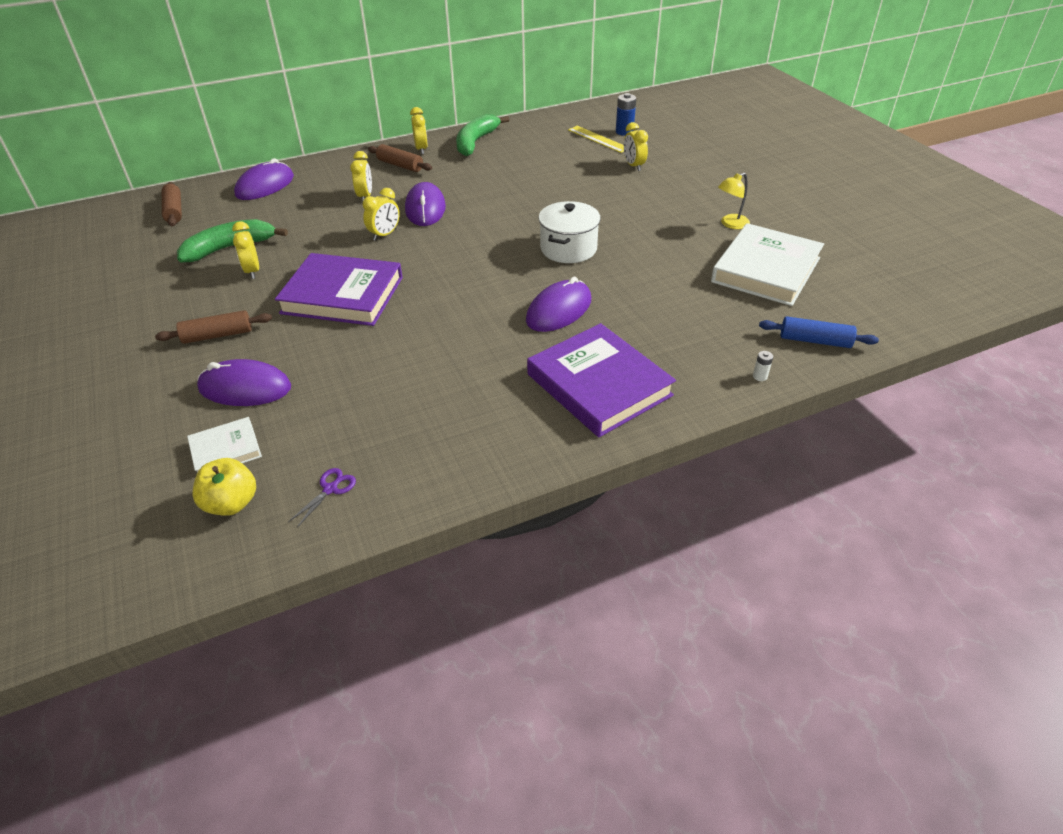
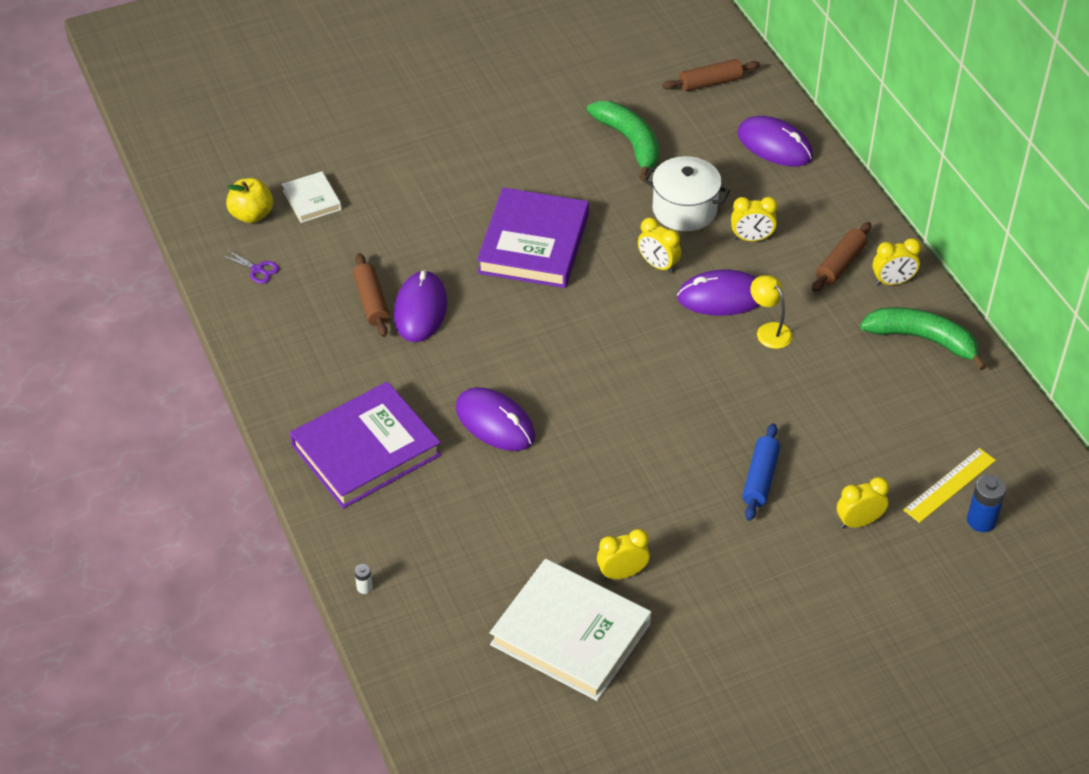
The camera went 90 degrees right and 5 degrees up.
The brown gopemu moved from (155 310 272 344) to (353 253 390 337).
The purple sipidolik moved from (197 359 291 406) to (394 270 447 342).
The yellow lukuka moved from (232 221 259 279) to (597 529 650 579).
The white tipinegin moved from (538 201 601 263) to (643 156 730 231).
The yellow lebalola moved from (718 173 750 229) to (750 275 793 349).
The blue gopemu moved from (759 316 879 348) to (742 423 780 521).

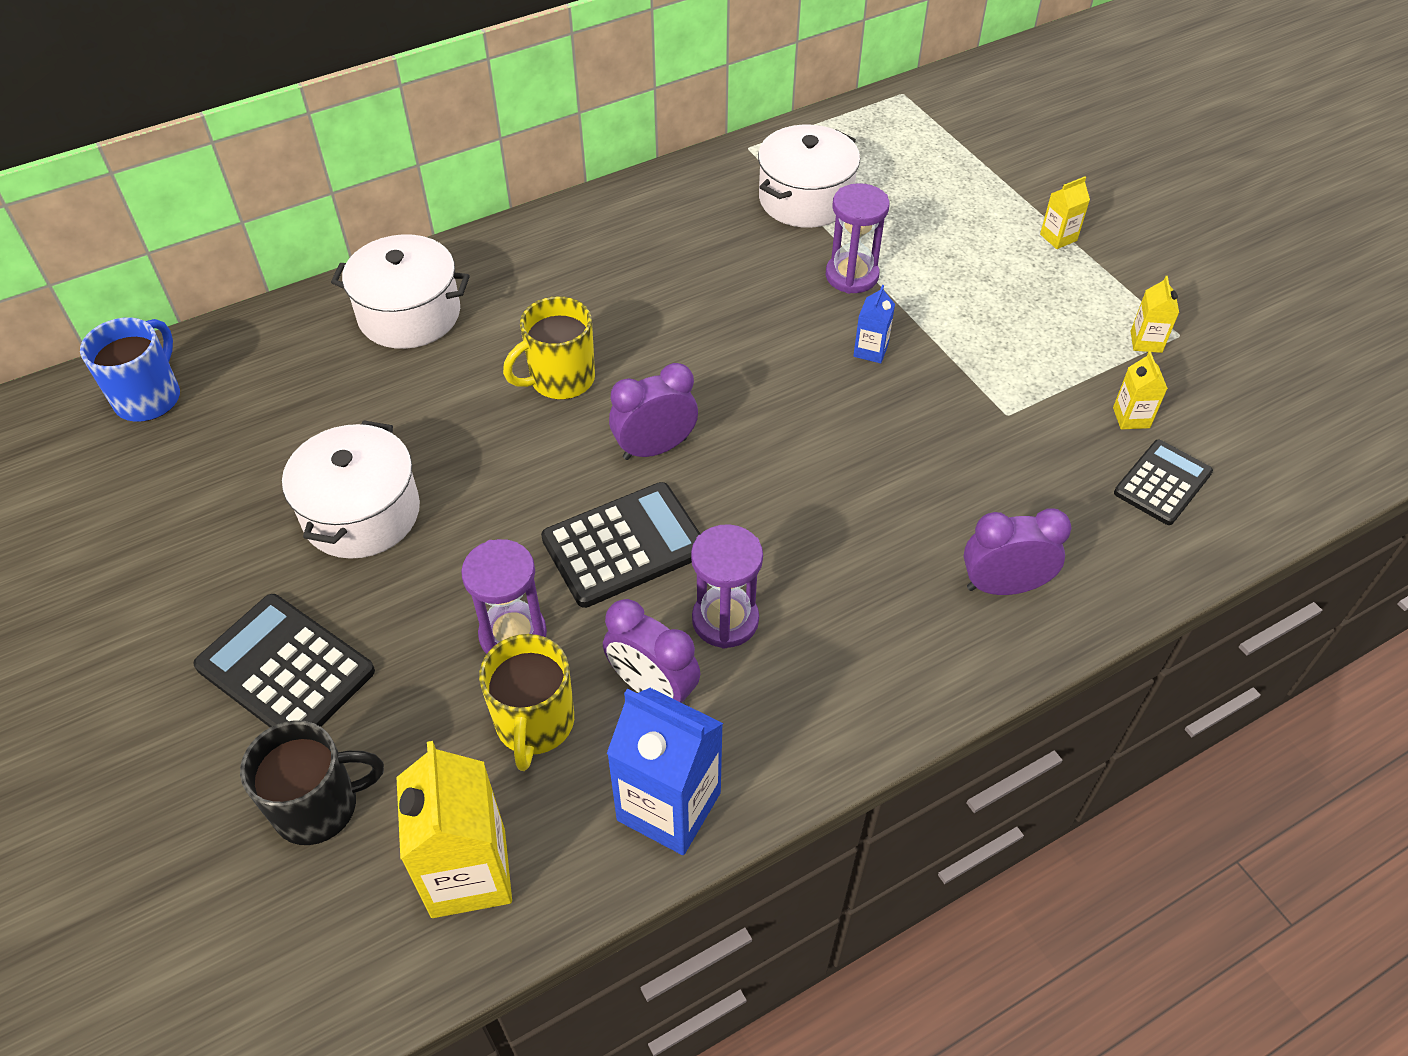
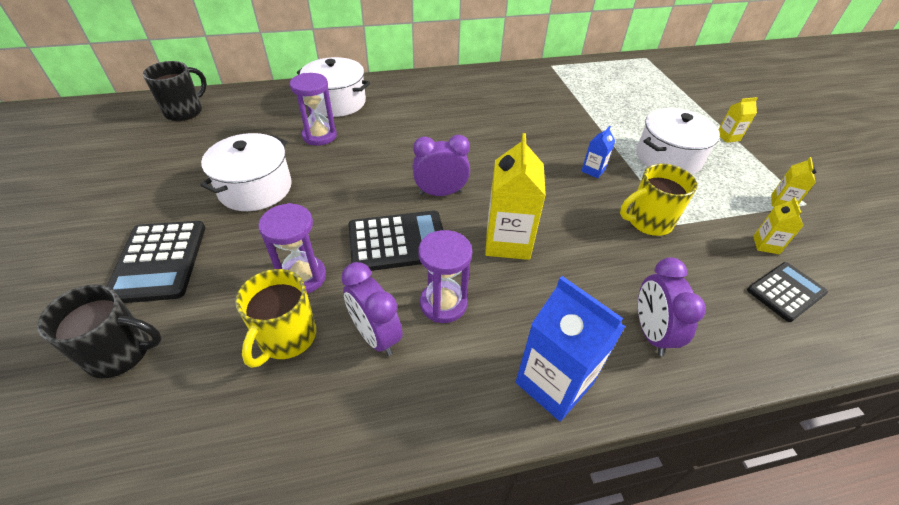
The camera went 15 degrees right and 5 degrees down.
The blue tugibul at (80 317 180 422) became the black tugibul at (143 61 207 121).
The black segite at (193 594 375 727) turned 150 degrees counterclockwise.
The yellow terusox moved from (396 741 512 918) to (485 133 546 260).
The yellow tugibul moved from (503 296 595 399) to (620 164 697 236).
The blue terusox moved from (607 688 723 855) to (516 276 626 421).
The white tipinegin moved from (758 125 860 228) to (637 108 720 175).
The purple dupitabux moved from (826 183 889 294) to (290 73 337 146).
The purple lukuka at (964 508 1072 595) turned 105 degrees counterclockwise.

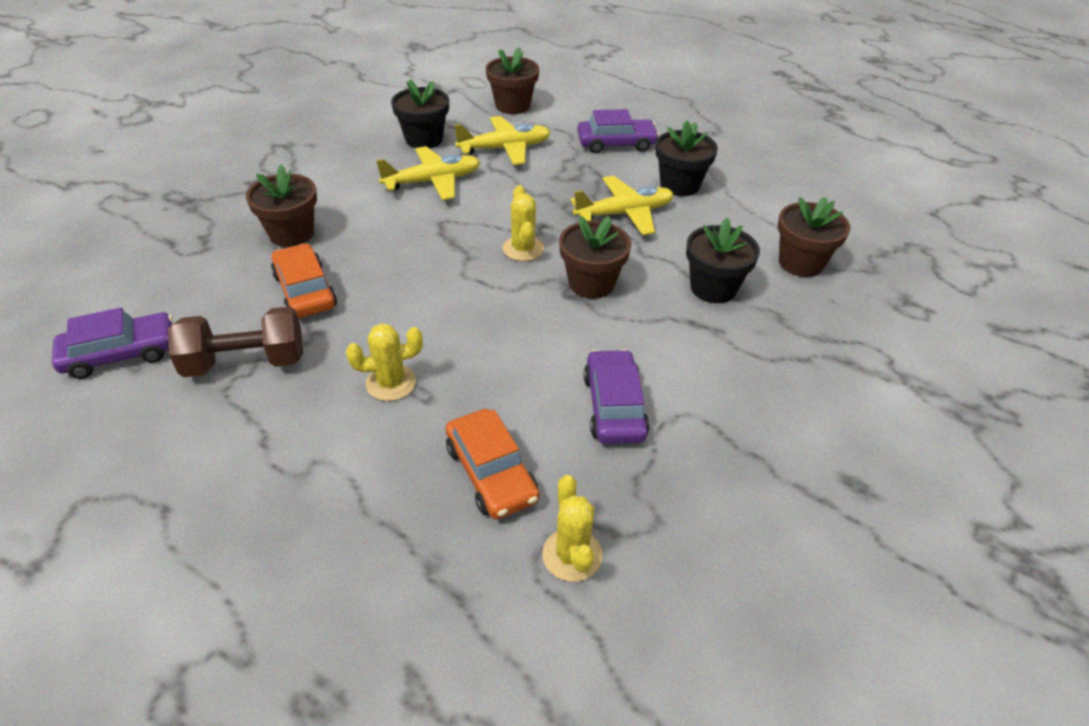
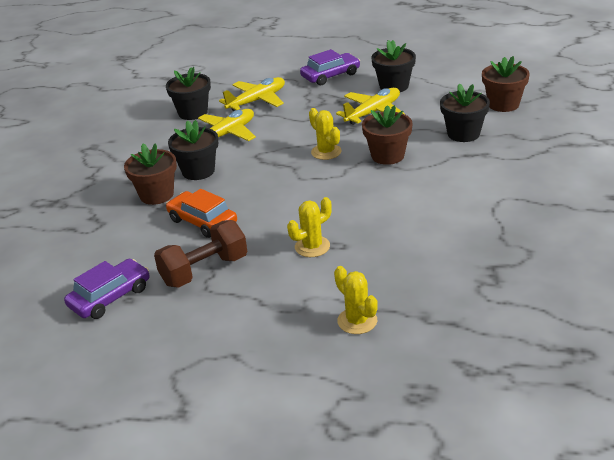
The camera went 20 degrees left and 10 degrees down.
The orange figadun at (445 409 540 519) disappeared.
The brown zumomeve at (486 47 539 114) disappeared.
The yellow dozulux moved from (542 475 603 582) to (334 266 378 334).
The purple figadun at (584 349 650 444) disappeared.
The black zumomeve at (168 120 218 180) appeared.

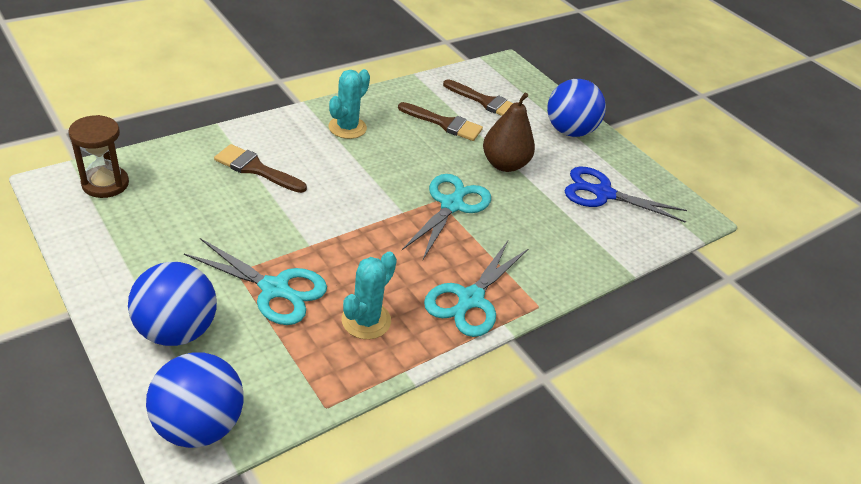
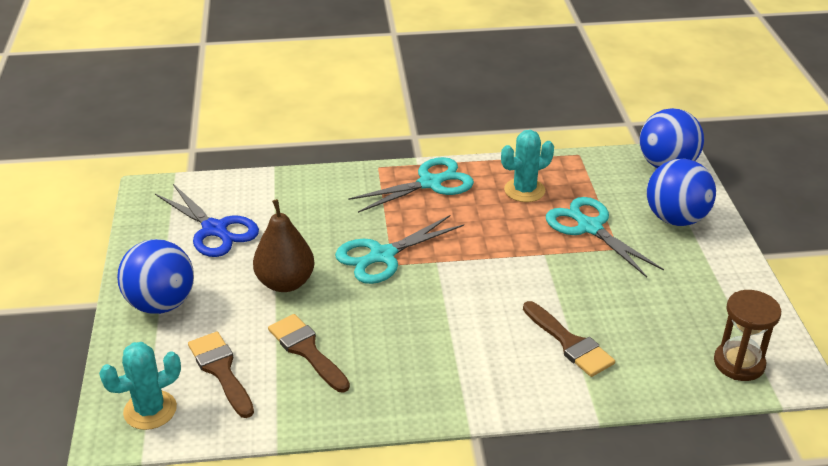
The camera went 145 degrees left and 5 degrees down.
The turquoise dozulux moved from (329 69 370 139) to (99 342 181 430).

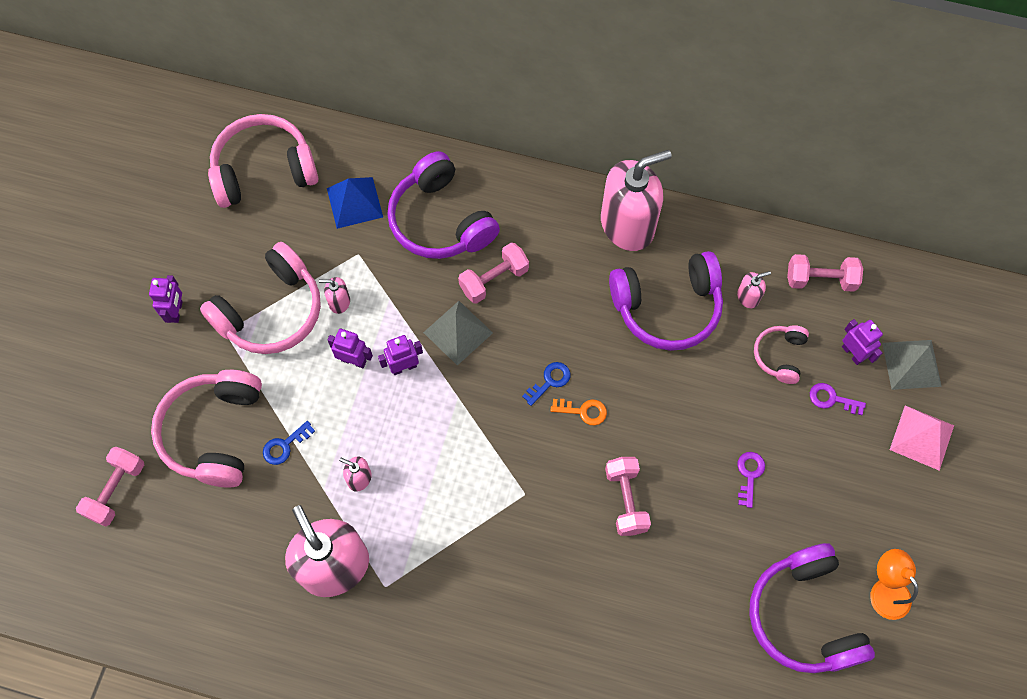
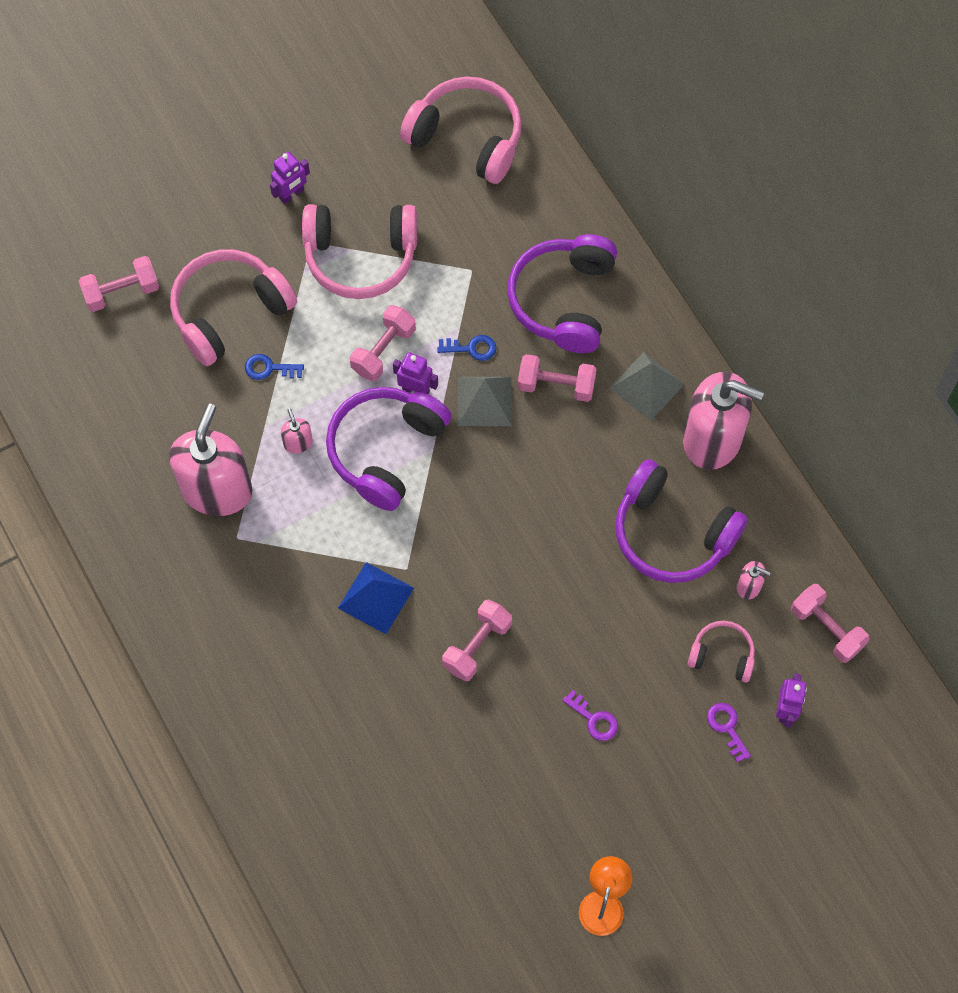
The camera went 45 degrees right and 0 degrees up.
The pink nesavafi at (319 277 350 314) disappeared.
The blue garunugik moved from (327 177 383 229) to (338 562 414 634).
The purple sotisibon at (327 329 373 368) was replaced by the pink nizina at (350 305 416 381).
The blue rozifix moved from (522 362 570 406) to (437 335 496 361).
The orange rozifix at (551 399 607 425) disappeared.
The purple rozifix at (737 452 765 508) turned 75 degrees clockwise.
The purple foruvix moved from (749 543 875 673) to (326 387 451 511).
The pink foruvix at (754 325 809 384) turned 45 degrees clockwise.
The grey garunugik moved from (882 340 942 390) to (609 352 685 421).
The pink garunugik at (890 405 954 471) disappeared.

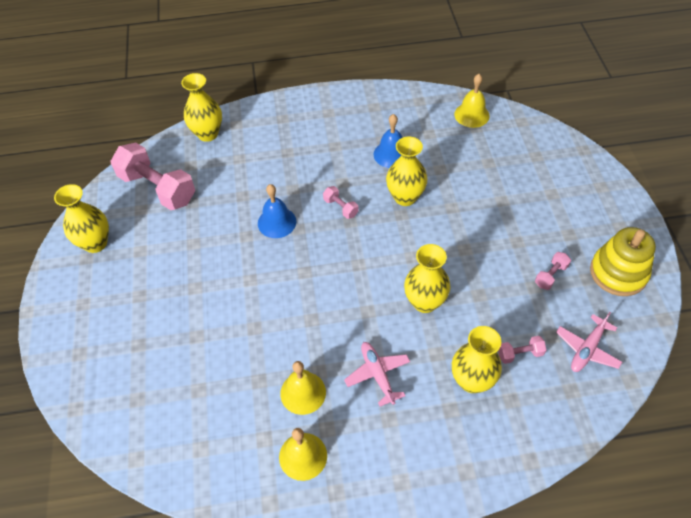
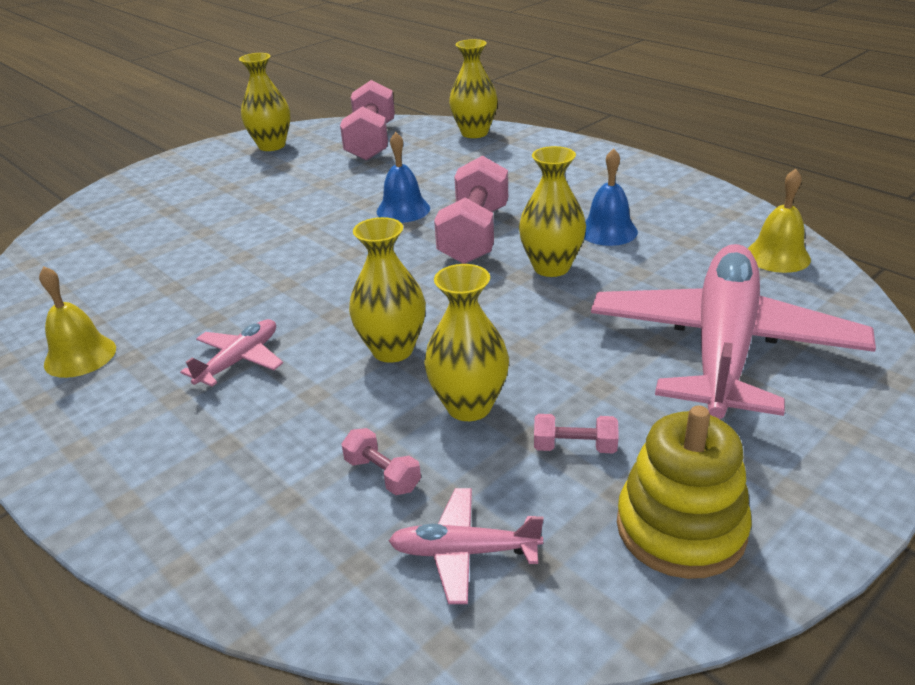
The camera went 55 degrees right and 20 degrees down.
The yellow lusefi at (280 361 326 415) disappeared.
The pink nizina at (323 186 359 219) changed to 2.28 times the size.
The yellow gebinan moved from (452 326 502 393) to (424 264 509 421).
The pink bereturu at (591 244 876 419) appeared.

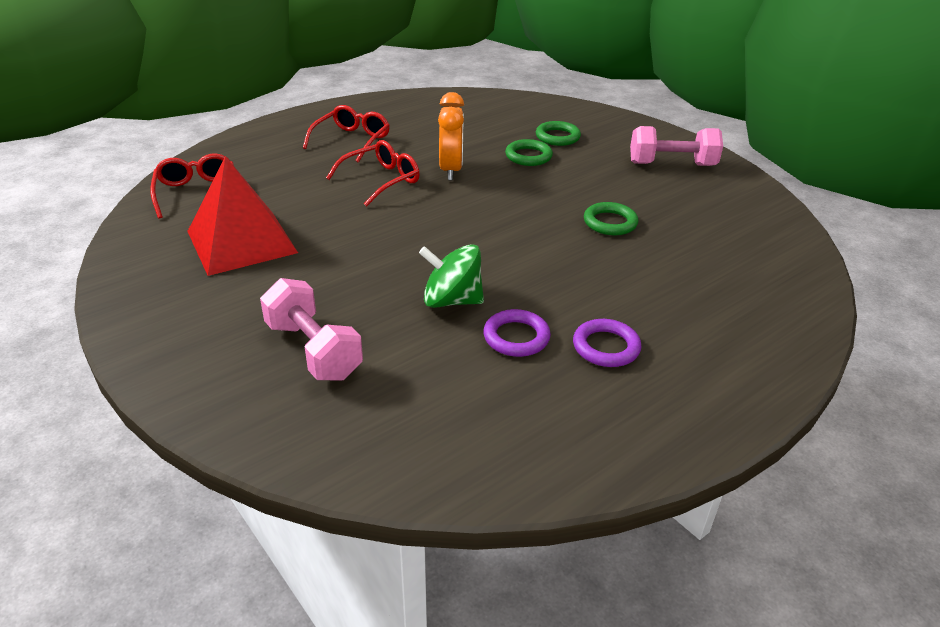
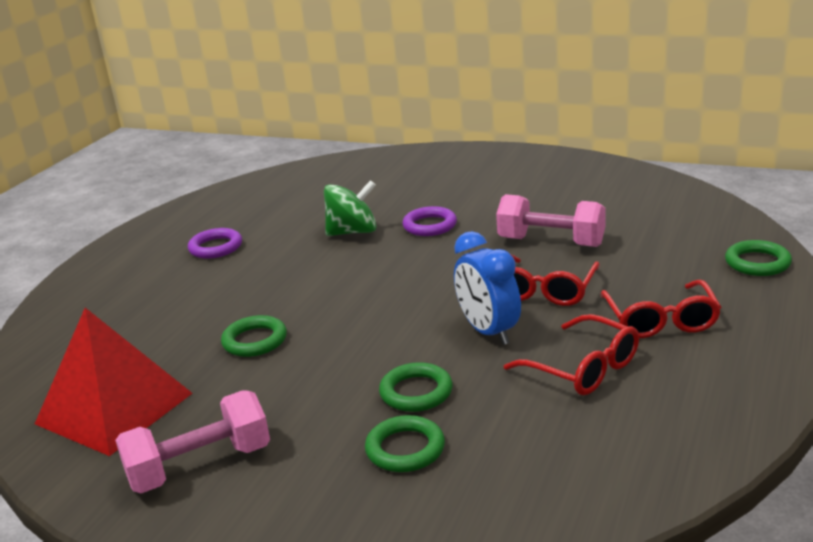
The camera went 155 degrees right and 10 degrees down.
The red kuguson moved from (150 154 234 219) to (504 314 639 395).
The red garunugik moved from (187 156 298 276) to (35 308 192 456).
The pink nizina moved from (260 278 363 381) to (496 194 605 247).
The orange lukuka at (438 92 464 180) became the blue lukuka at (454 231 521 345).
The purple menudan moved from (483 309 551 357) to (402 206 457 236).
The green menudan at (725 240 792 276) appeared.

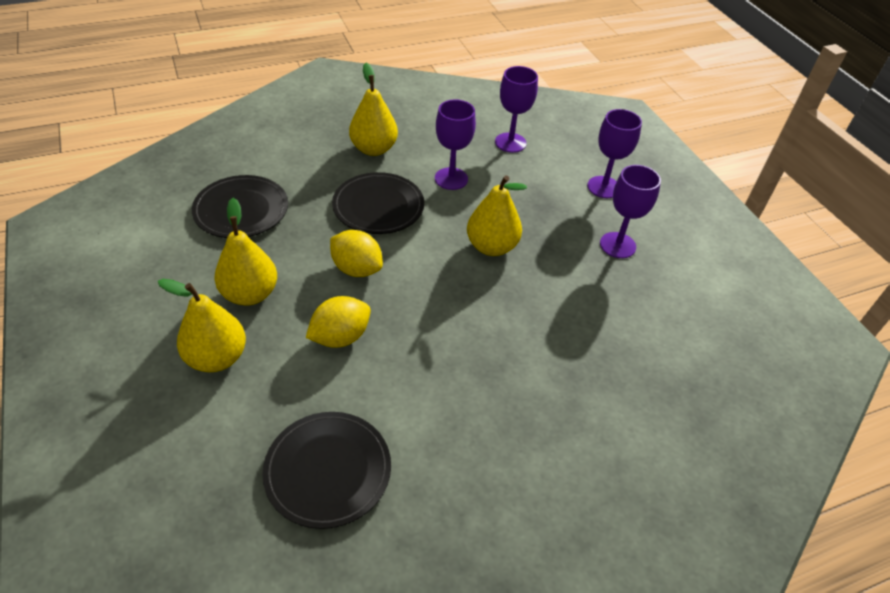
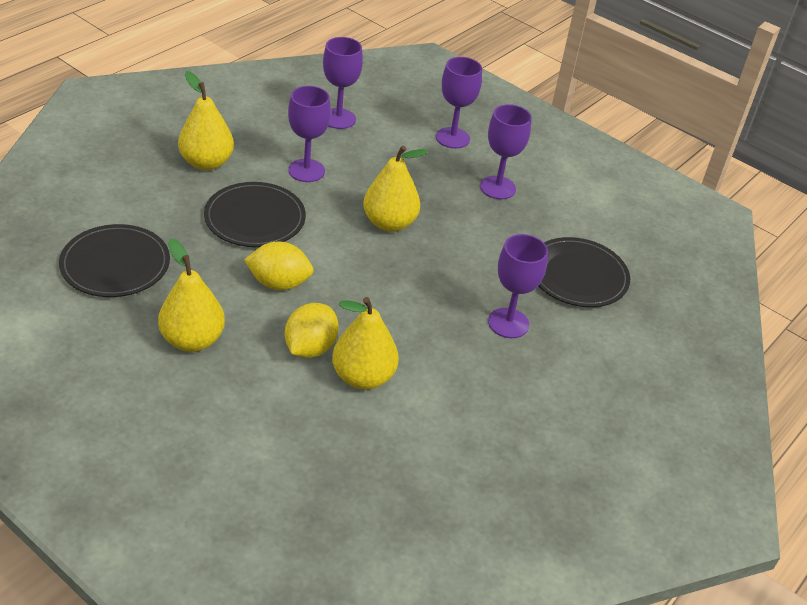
The camera went 30 degrees left and 5 degrees down.
The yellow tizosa moved from (158 279 246 372) to (332 297 399 390).
The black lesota moved from (262 412 391 529) to (539 237 630 307).
The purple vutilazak at (488 234 548 338) appeared.

